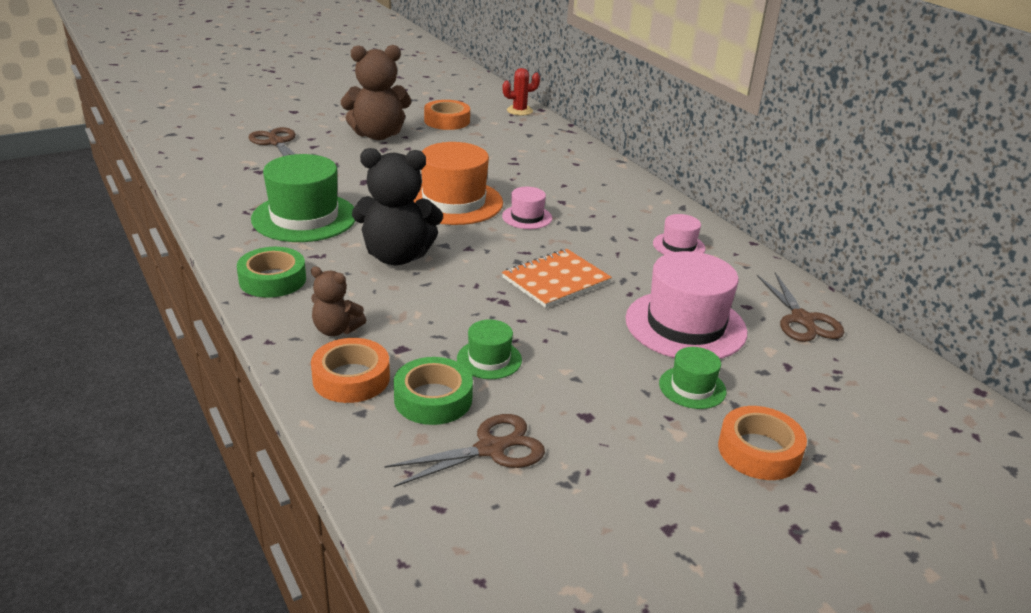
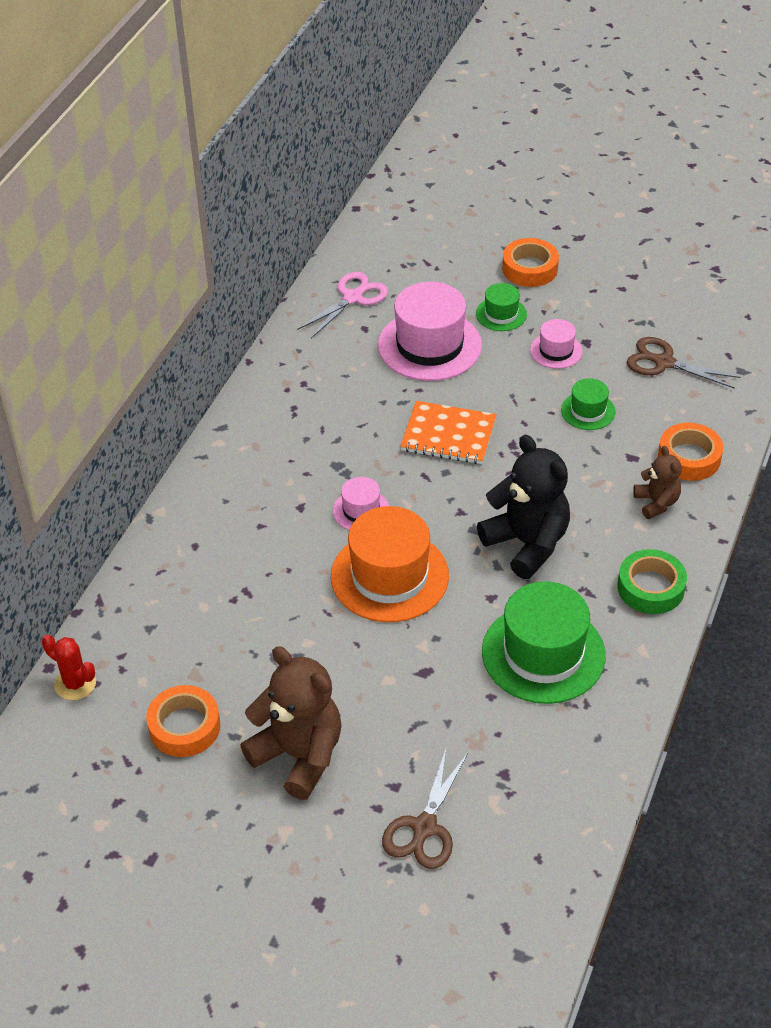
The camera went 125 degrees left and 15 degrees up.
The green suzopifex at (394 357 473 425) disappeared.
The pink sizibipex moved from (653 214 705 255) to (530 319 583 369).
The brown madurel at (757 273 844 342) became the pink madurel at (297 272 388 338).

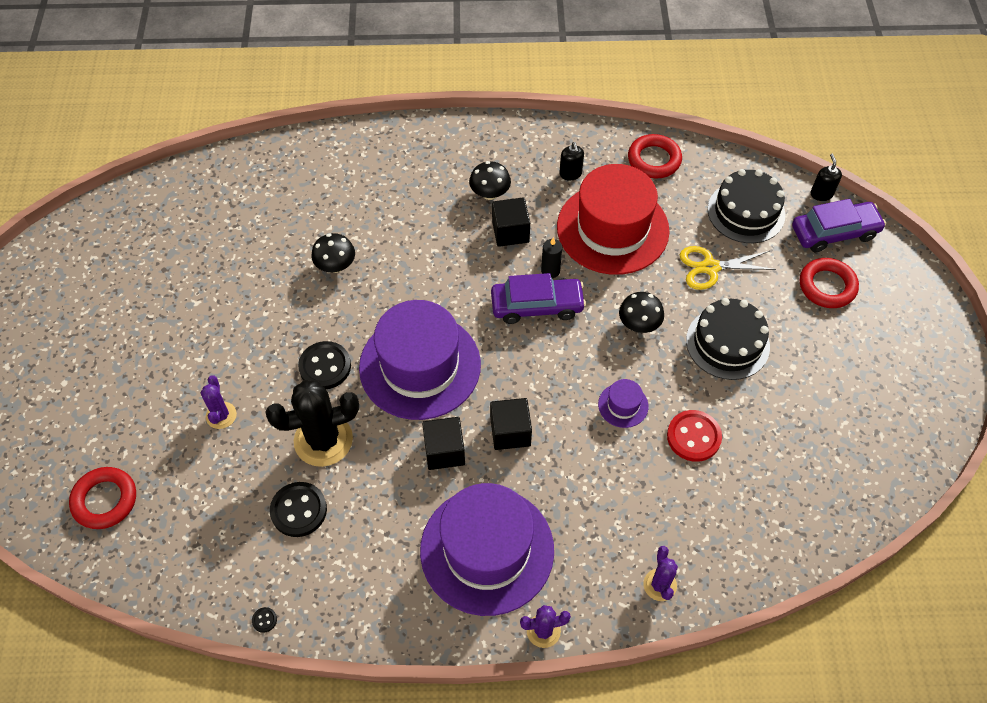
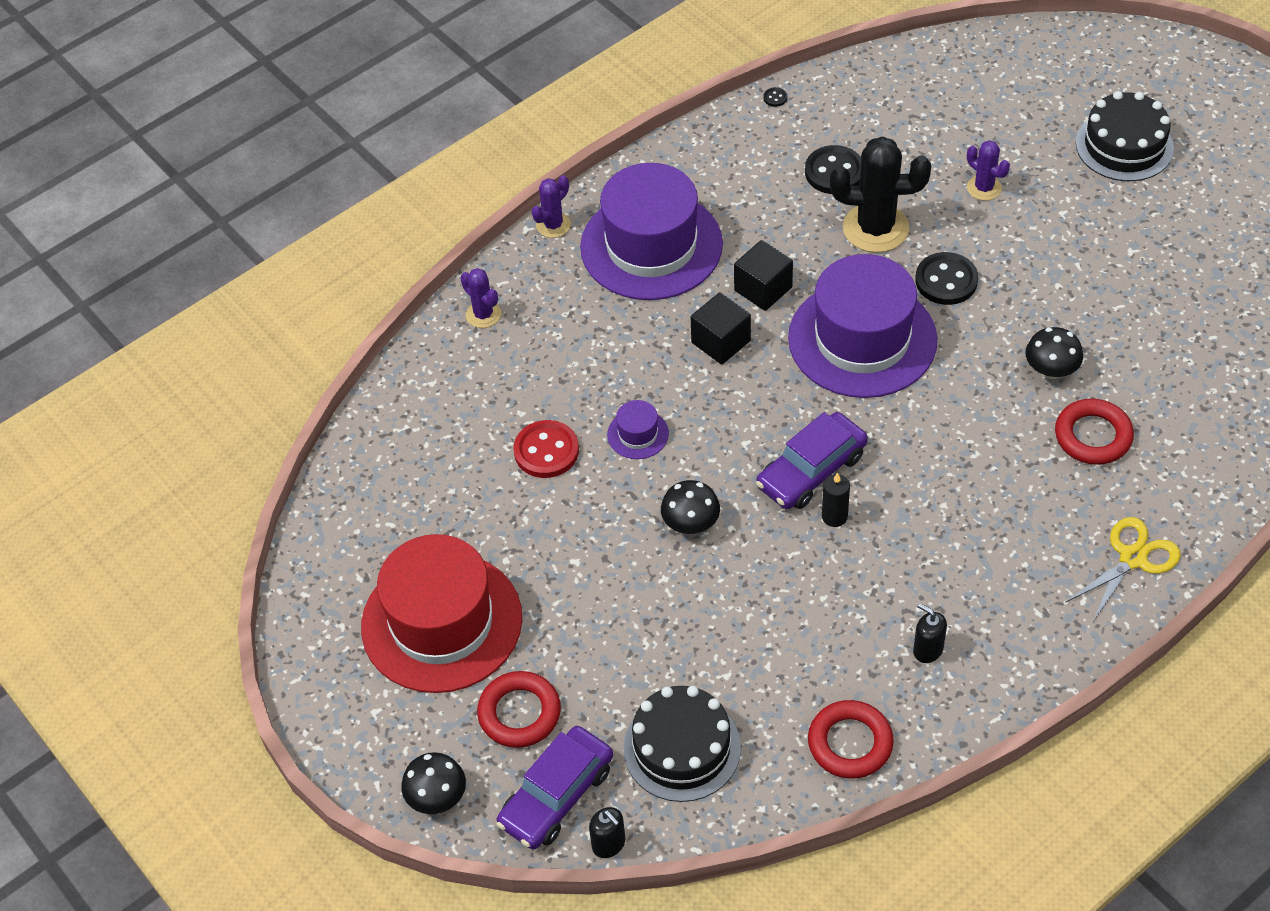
The camera went 145 degrees right and 5 degrees down.
The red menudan moved from (69 467 136 529) to (1055 399 1134 465).
The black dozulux at (266 380 359 467) turned 60 degrees clockwise.
The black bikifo moved from (469 161 511 200) to (401 752 466 814).
The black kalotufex at (492 197 530 247) disappeared.
The red sizibipex moved from (557 164 670 275) to (361 534 522 693).
The yellow madurel moved from (680 246 776 290) to (1065 517 1181 623).
The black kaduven moved from (686 298 770 380) to (1076 91 1174 181).

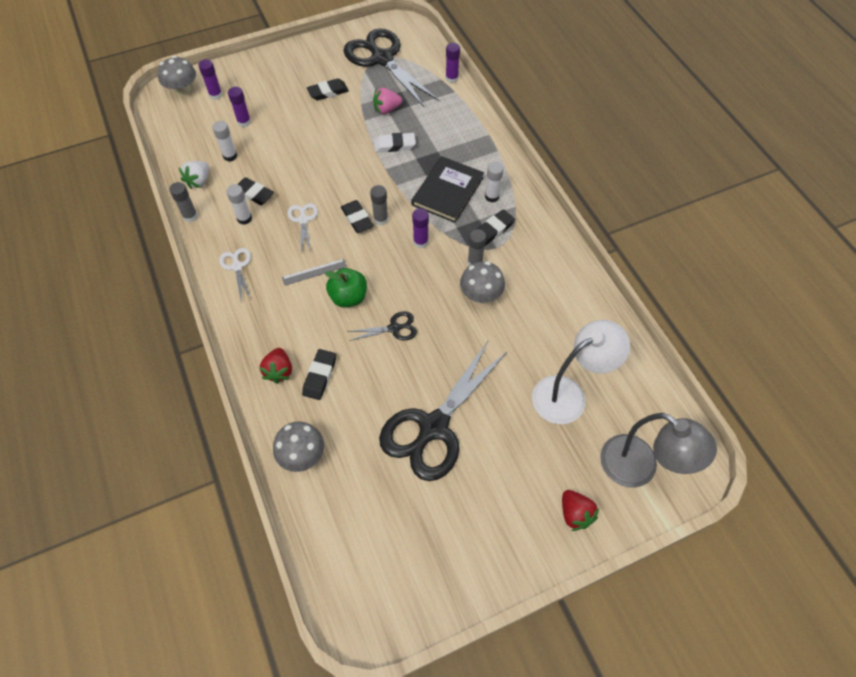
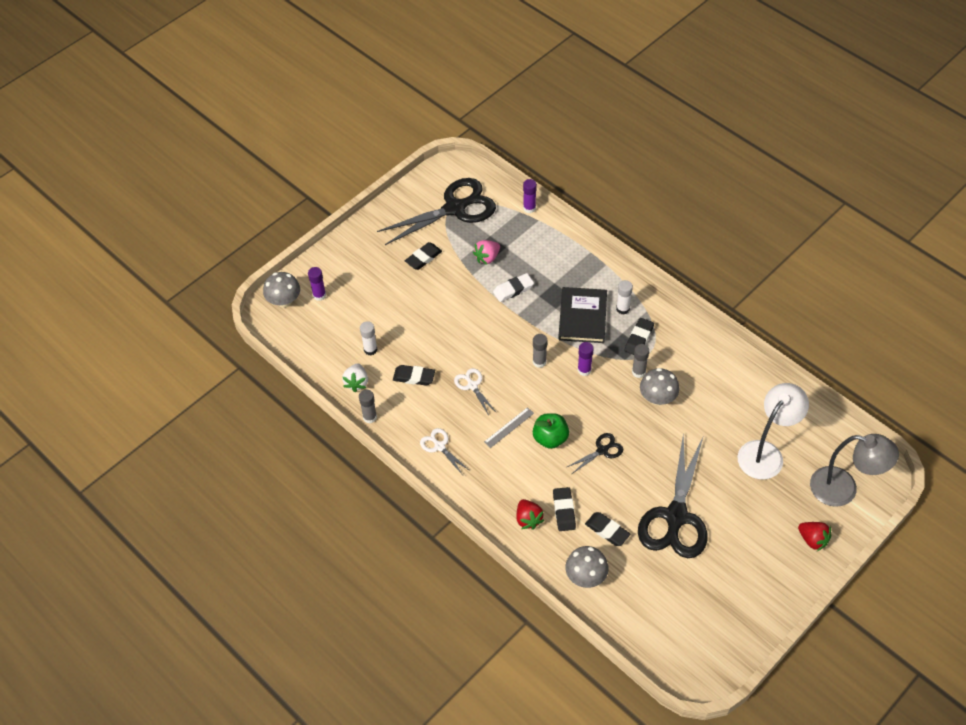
The camera went 20 degrees left and 5 degrees down.
The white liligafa at (227 184 252 225) disappeared.
The purple liligafa at (228 87 251 127) disappeared.
The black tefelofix moved from (341 200 374 233) to (585 512 630 546).
The black madurel at (343 28 439 107) turned 120 degrees clockwise.

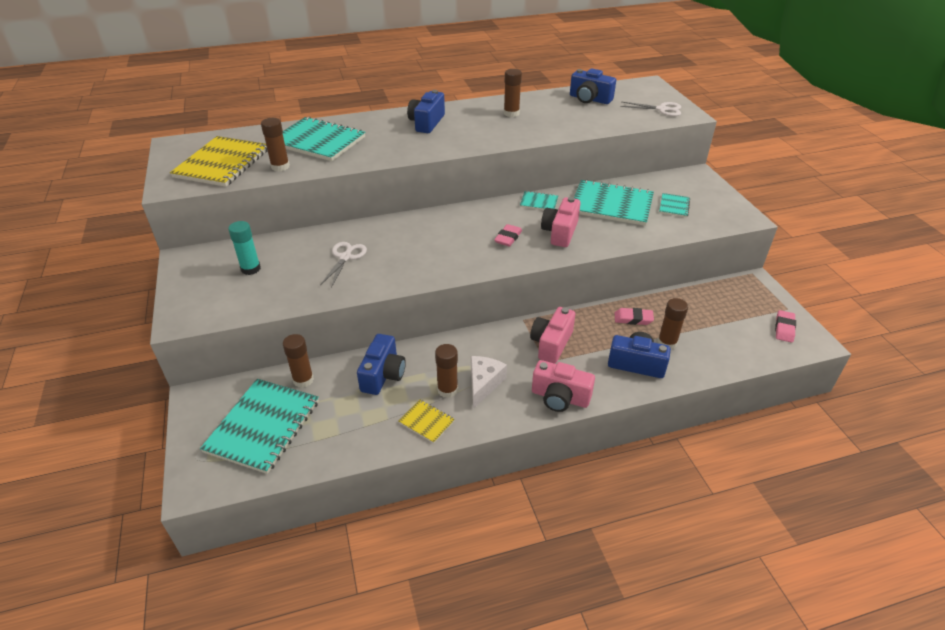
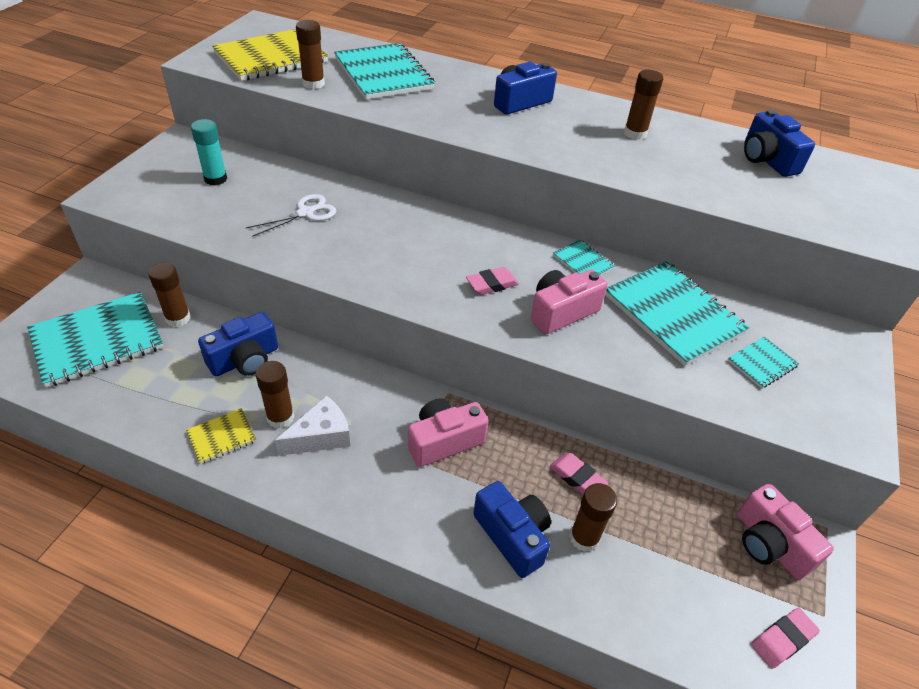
The camera went 35 degrees right and 5 degrees up.
The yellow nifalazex at (399 400 455 443) turned 75 degrees clockwise.
The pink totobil moved from (532 360 595 412) to (737 483 834 579).
The white madurel at (620 102 681 117) disappeared.

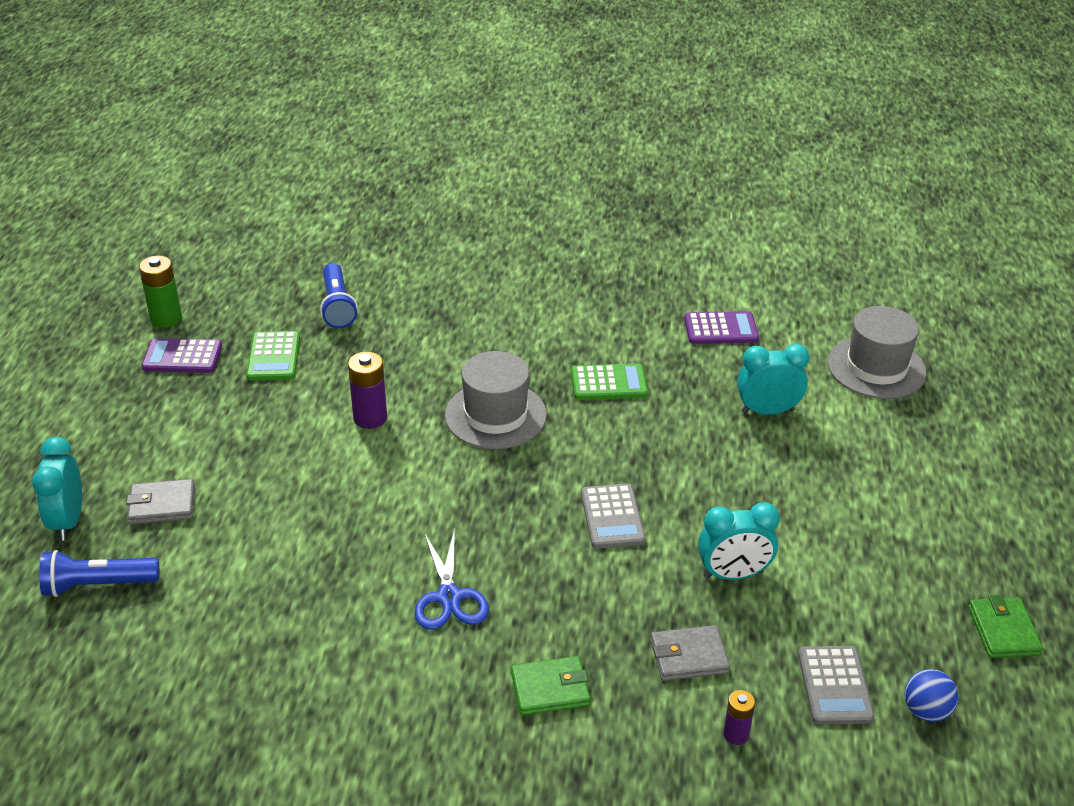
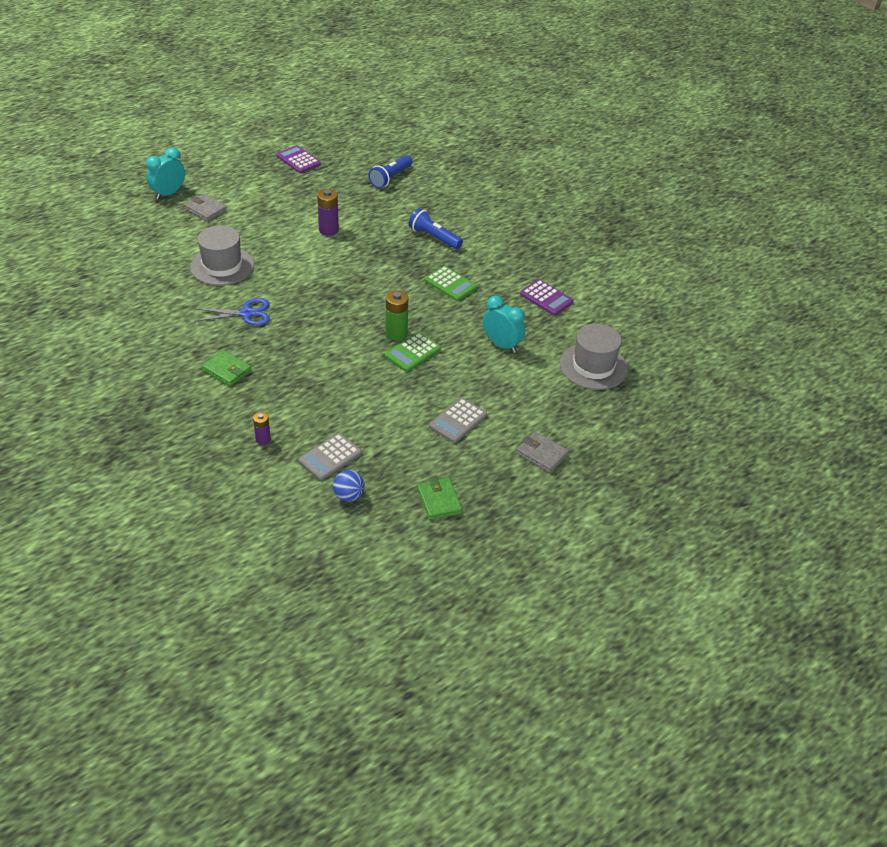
The camera went 45 degrees right and 5 degrees up.
The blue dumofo moved from (39 550 159 597) to (409 208 463 249).
The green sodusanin moved from (139 255 182 328) to (386 290 408 341).
The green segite moved from (246 331 300 380) to (385 332 441 372).
The blue madurel at (414 528 489 630) turned 135 degrees counterclockwise.
The grey sizibipex moved from (445 351 547 450) to (190 226 254 286).
The grey segite moved from (581 484 646 549) to (429 398 487 443).
The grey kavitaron moved from (650 625 730 681) to (516 432 569 473).
The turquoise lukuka at (698 502 780 580) disappeared.
The green kavitaron at (968 595 1043 658) turned 60 degrees counterclockwise.

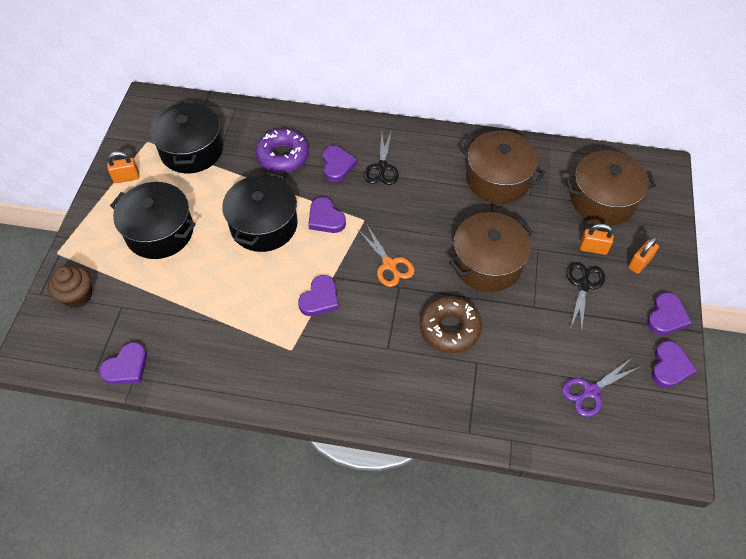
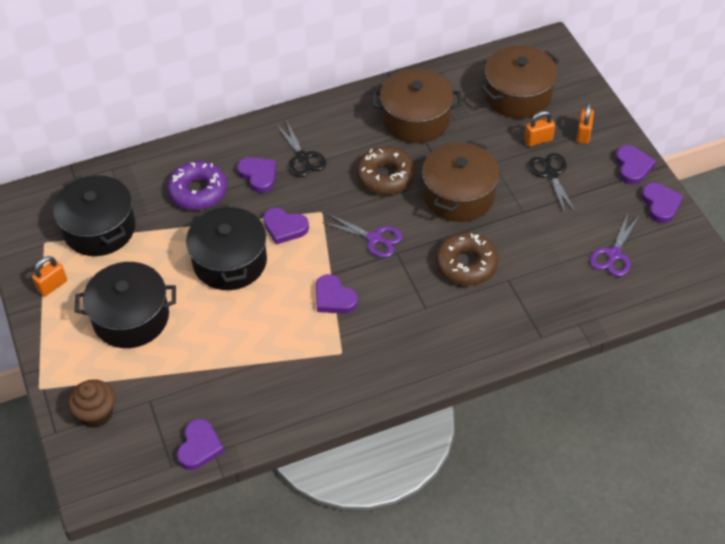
The camera went 30 degrees left and 5 degrees down.
The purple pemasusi at (298 275 339 316) turned 135 degrees clockwise.
The orange madurel at (357 225 415 287) became the purple madurel at (322 214 403 258).
The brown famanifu at (357 146 416 195) appeared.

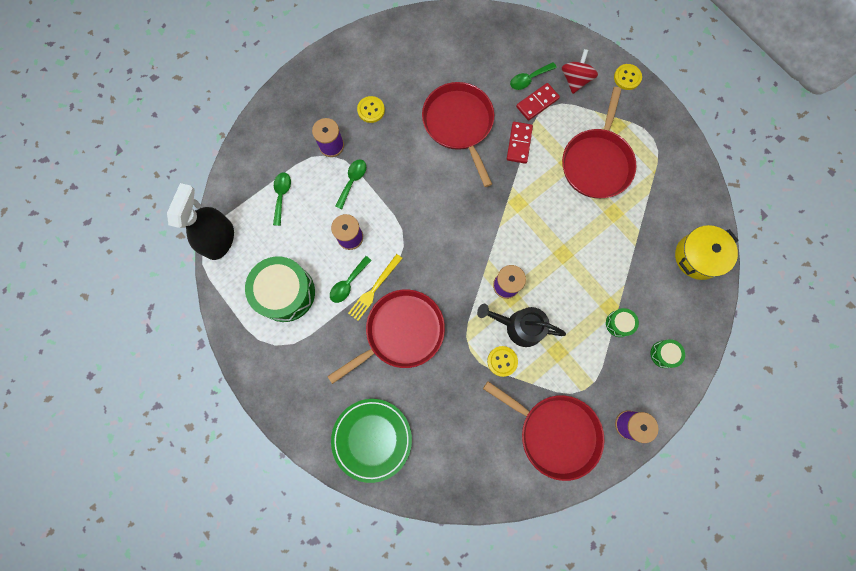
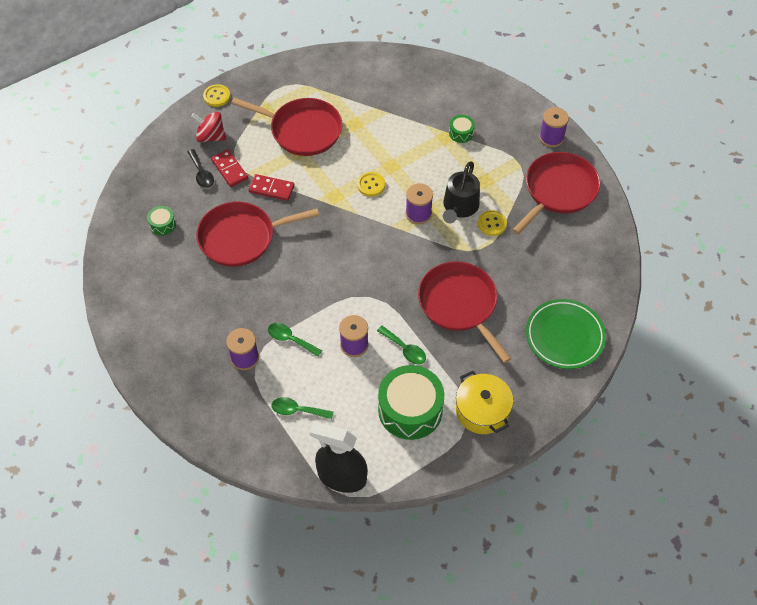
The camera went 85 degrees left and 20 degrees down.
The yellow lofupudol at (348 254 403 321) disappeared.
The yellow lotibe moved from (357 96 385 123) to (357 172 385 197).
The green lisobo at (510 62 557 90) became the black lisobo at (188 149 214 188).
The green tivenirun moved from (650 339 685 368) to (147 206 176 236).
The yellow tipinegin moved from (675 225 738 280) to (456 371 513 434).

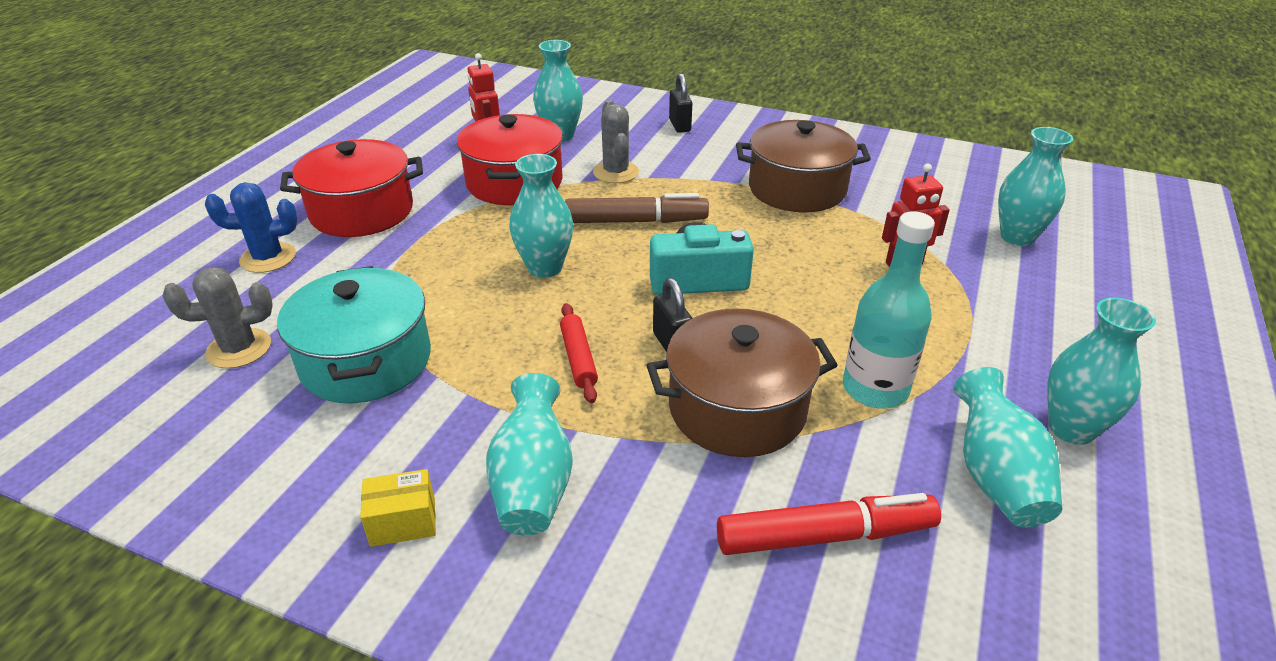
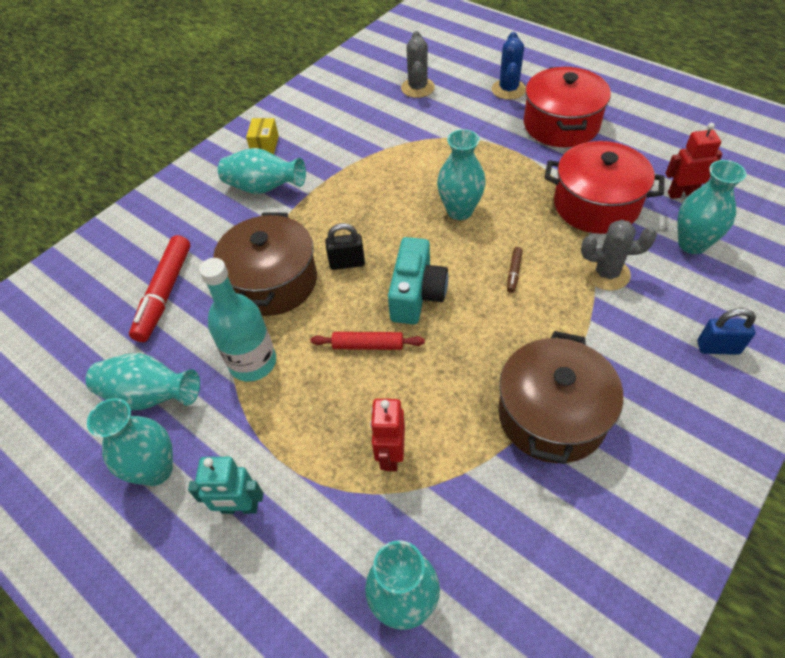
The camera went 110 degrees right and 15 degrees up.
The turquoise tipinegin at (277 266 431 403) disappeared.
The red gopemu moved from (560 303 598 403) to (310 332 425 350).
The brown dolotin at (565 193 709 223) changed to 0.44 times the size.
The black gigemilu at (669 73 692 133) became the blue gigemilu at (697 308 756 355).
The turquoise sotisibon at (188 457 263 514) appeared.

